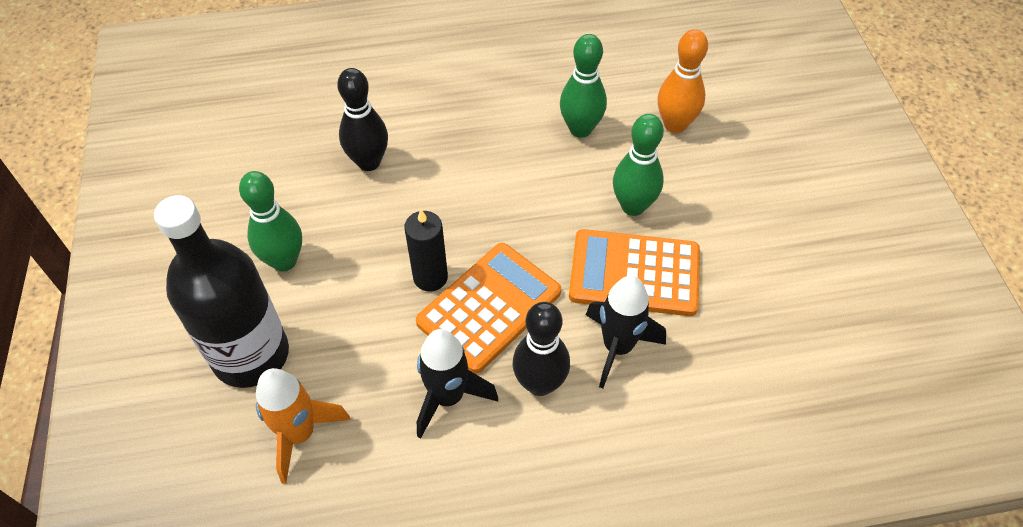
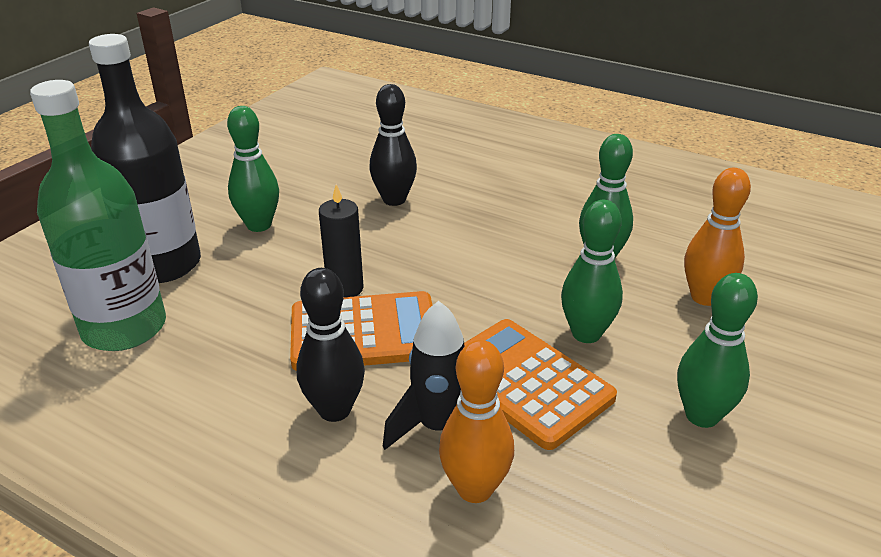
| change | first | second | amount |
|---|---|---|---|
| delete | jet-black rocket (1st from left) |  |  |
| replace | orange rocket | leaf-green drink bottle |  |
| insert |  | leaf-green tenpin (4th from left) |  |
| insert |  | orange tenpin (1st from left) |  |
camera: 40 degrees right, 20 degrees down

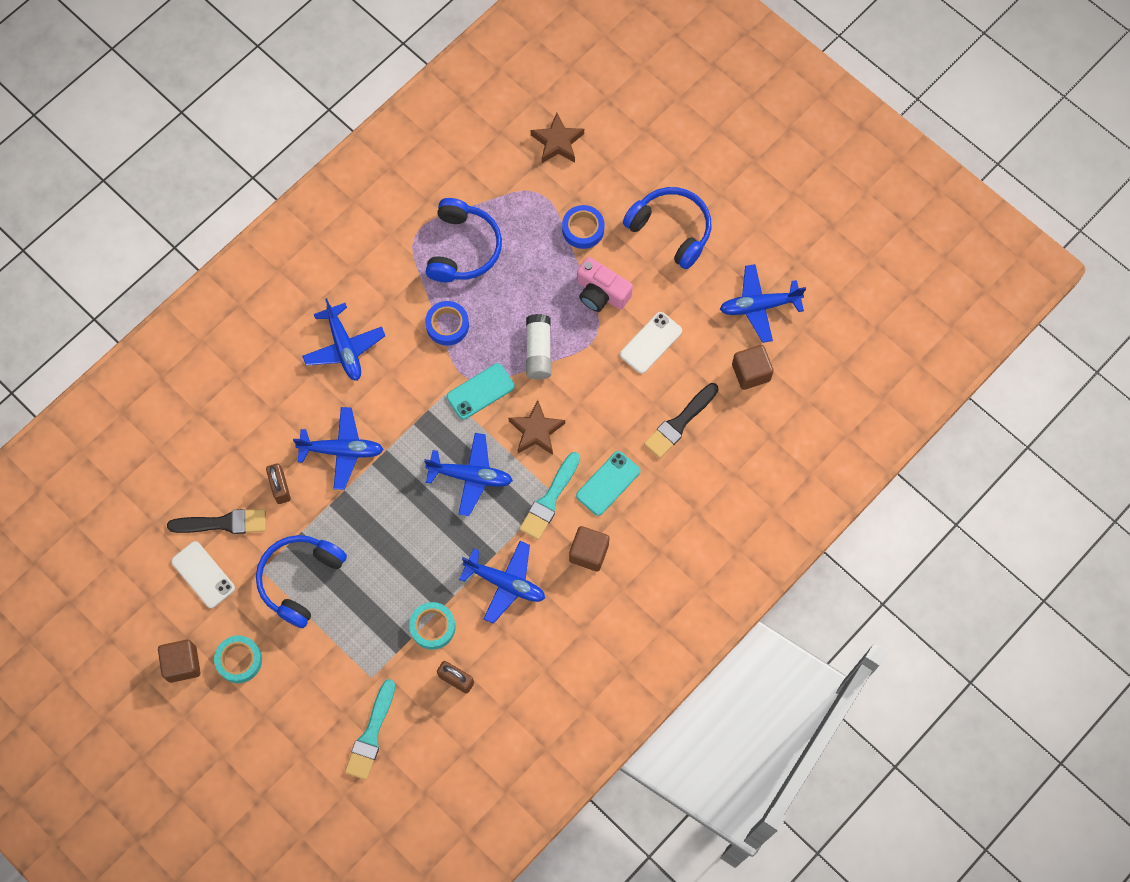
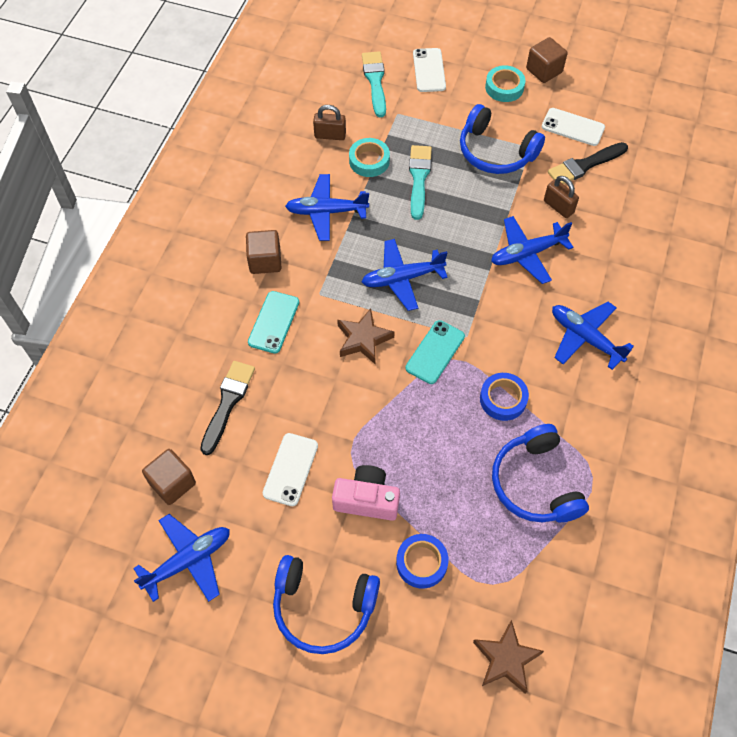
| change | first | second | amount |
|---|---|---|---|
| delete | snow-white glue stick |  |  |
| move | turquoise brush (2nd from left) |  |  |
| rotate | royal blue over-ear headphones (1st from left in the first image) | royal blue over-ear headphones (2nd from left) | 120 degrees clockwise |
| insert |  | snow-white phone (2nd from left) |  |
camera: 155 degrees right, 10 degrees down

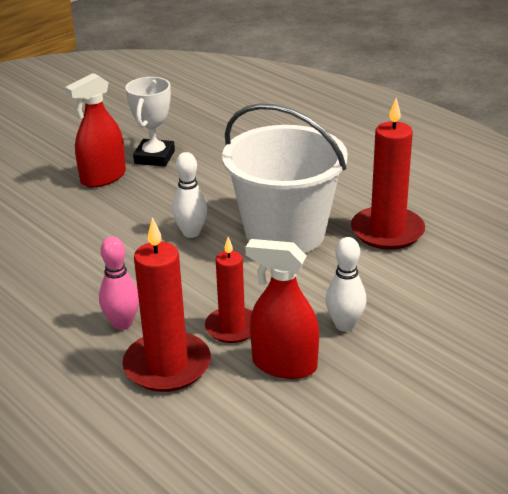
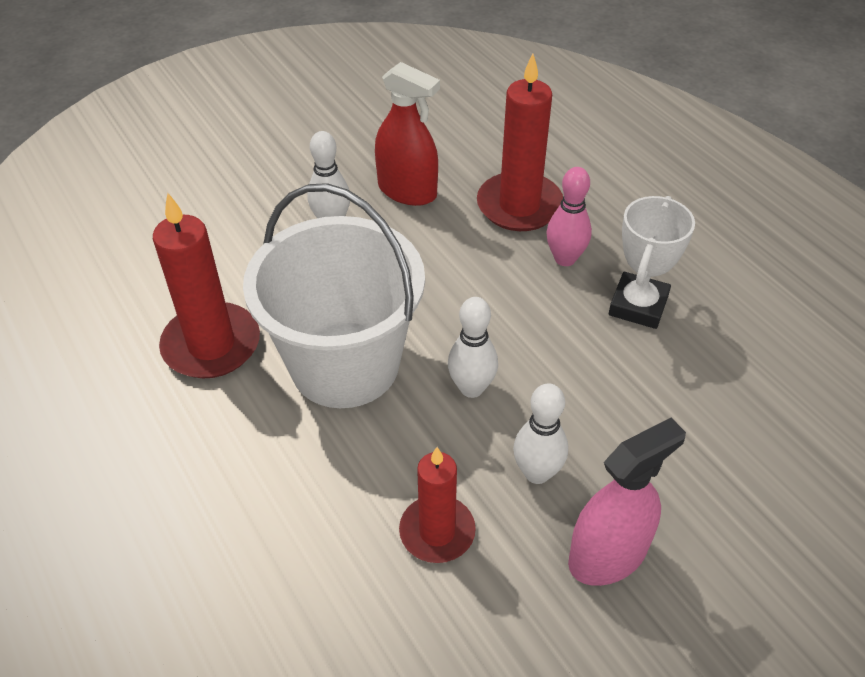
| change | first | second | amount |
|---|---|---|---|
| recolor | red spray bottle (1st from left) | rose-pink spray bottle |  |
| move | snow-white prize cup |  |  |
| move | red wax candle (2nd from left) |  |  |
| insert |  | snow-white tenpin (3rd from left) |  |
camera: 170 degrees left, 15 degrees up

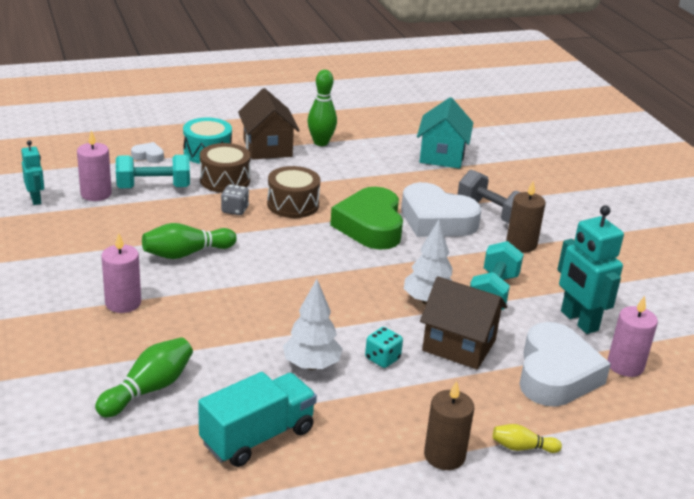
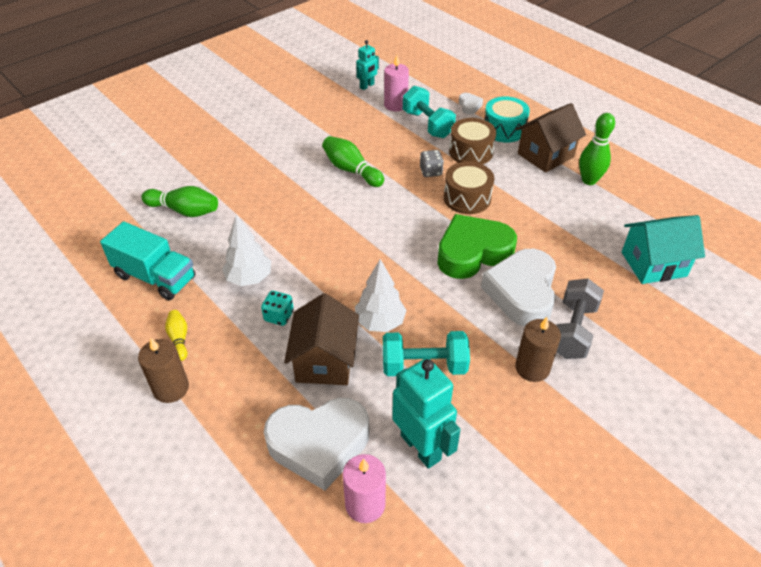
| change | first | second | amount |
|---|---|---|---|
| rotate | turquoise robot (2nd from left) |  | 105 degrees clockwise |
| delete | rose-pink wax candle (2nd from left) |  |  |
| move | golden tenpin |  |  |
camera: 70 degrees right, 15 degrees up

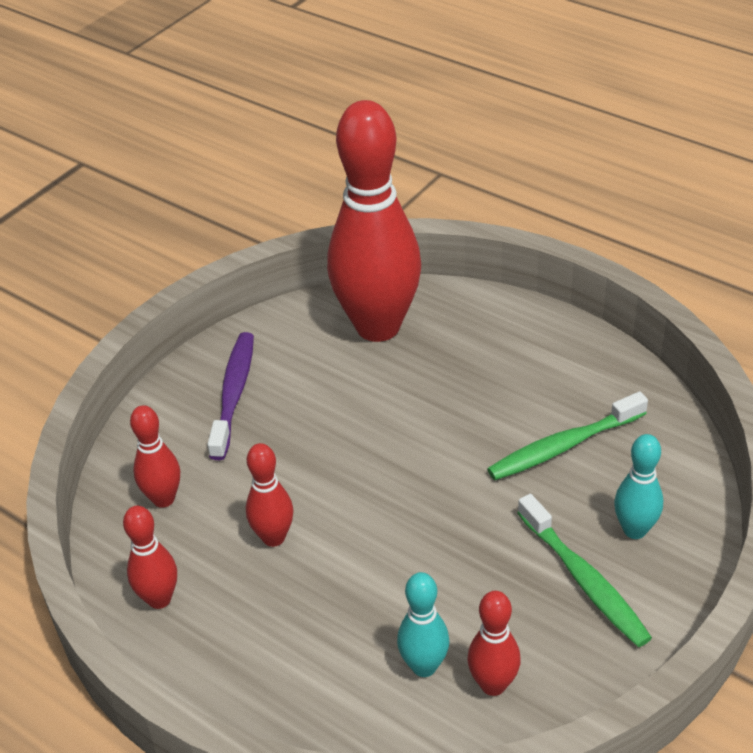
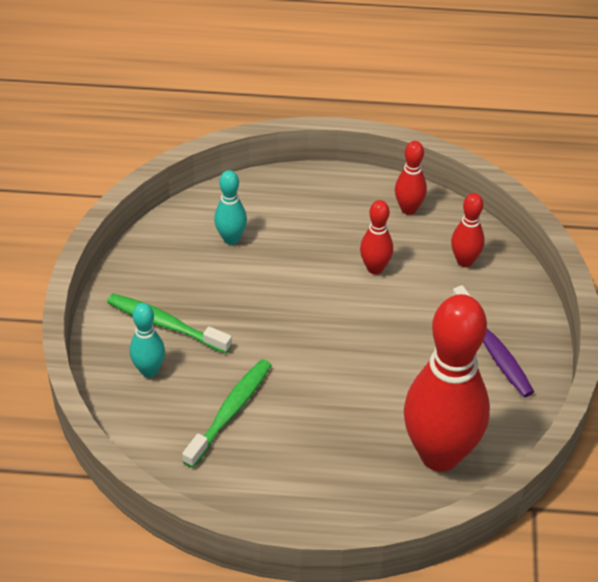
| change | first | second | amount |
|---|---|---|---|
| delete | red tenpin (5th from left) |  |  |
camera: 145 degrees right, 5 degrees up

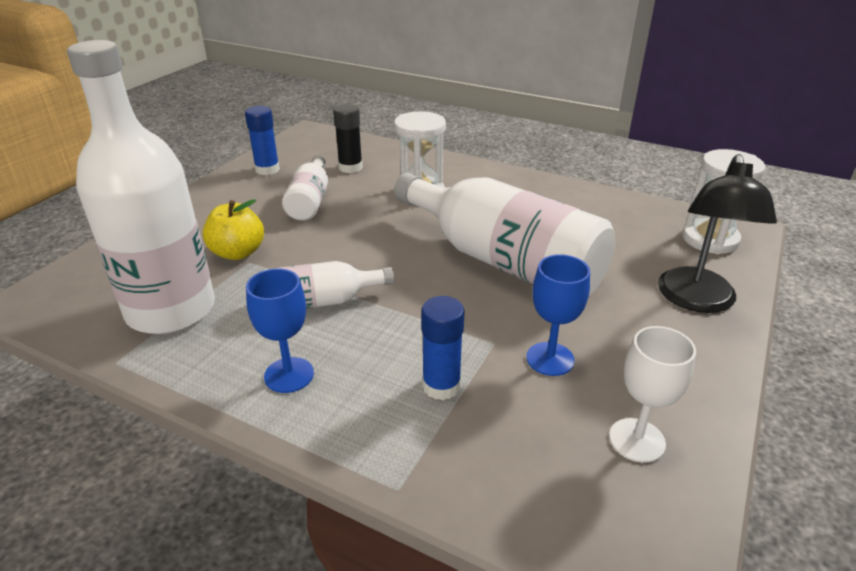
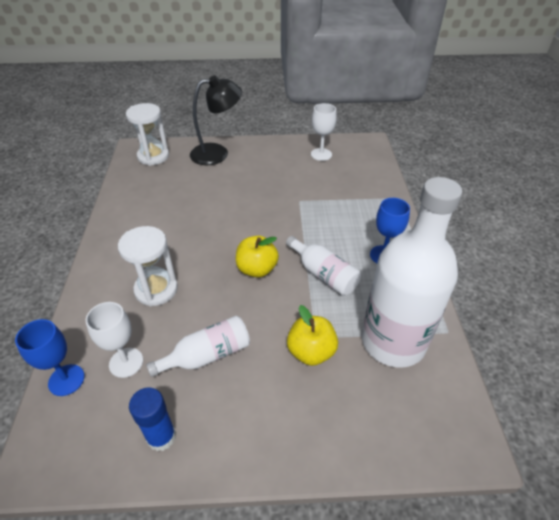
| change | first | second | amount |
|---|---|---|---|
| replace | jet-black glue stick | snow-white wine glass (1st from left) |  |
| delete | snow-white drink bottle (4th from left) |  |  |
| move | royal blue wine glass (2nd from left in the first image) | royal blue wine glass (1st from left) |  |
| delete | royal blue glue stick (2nd from left) |  |  |
| insert |  | golden toy apple (1st from left) |  |
camera: 120 degrees left, 10 degrees up

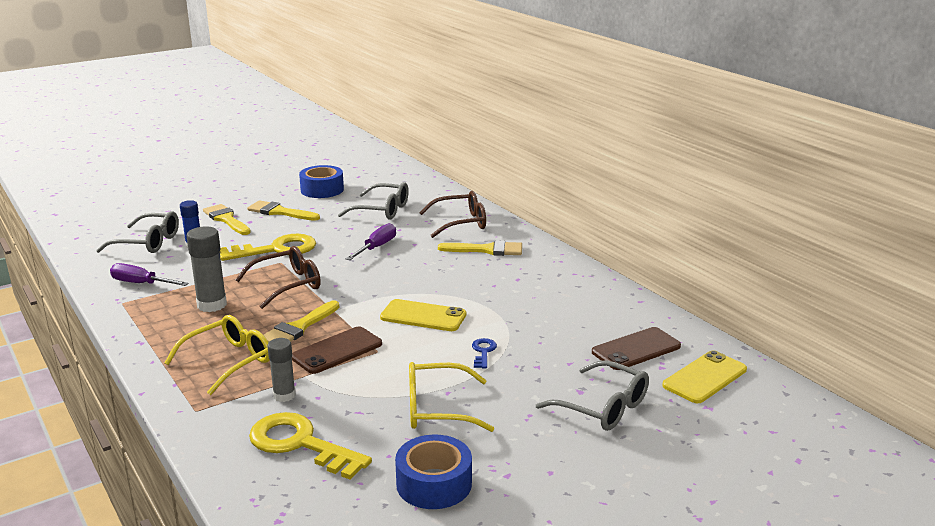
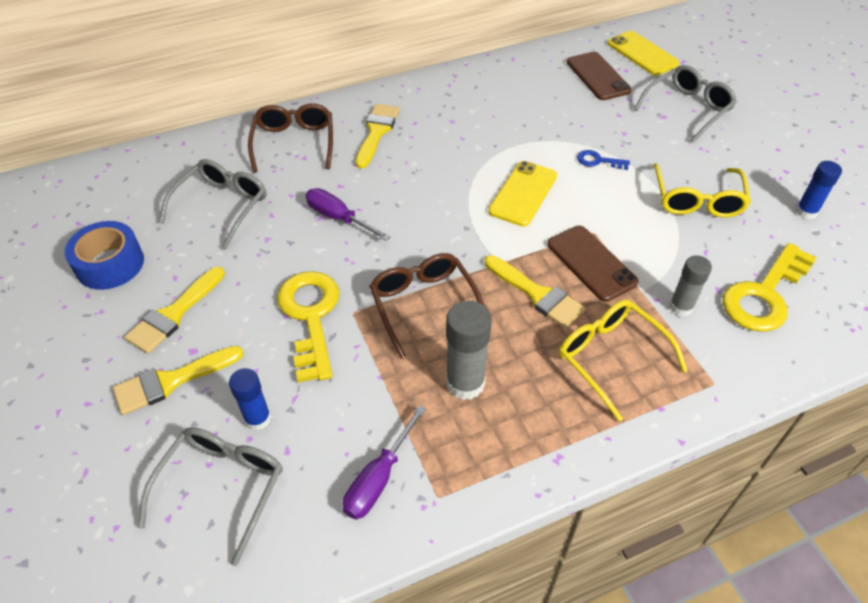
| change | first | second | amount |
|---|---|---|---|
| replace | royal blue roll of tape (2nd from left) | royal blue glue stick (2nd from left) |  |
camera: 80 degrees left, 25 degrees up

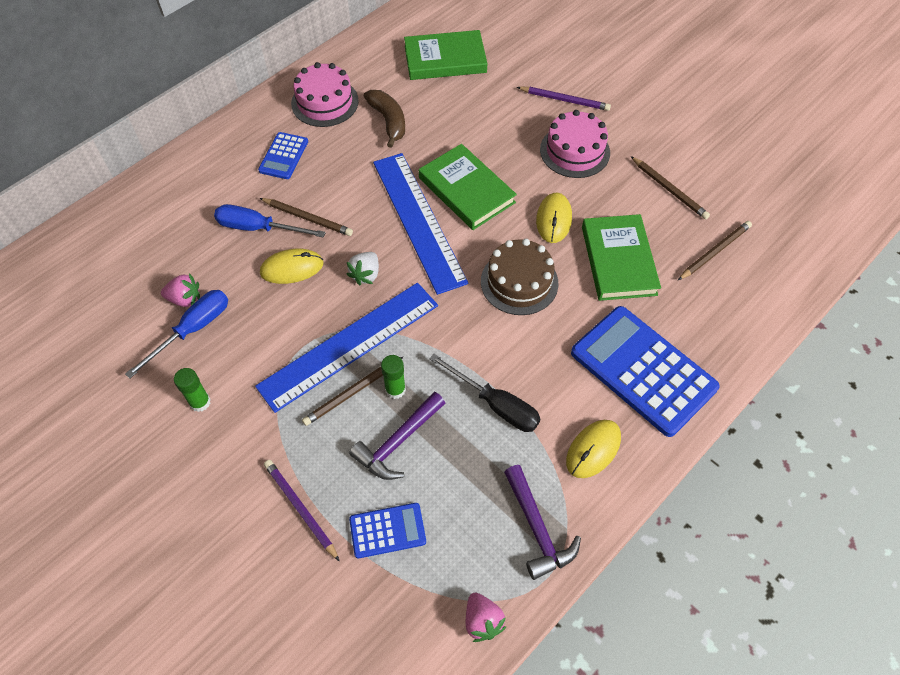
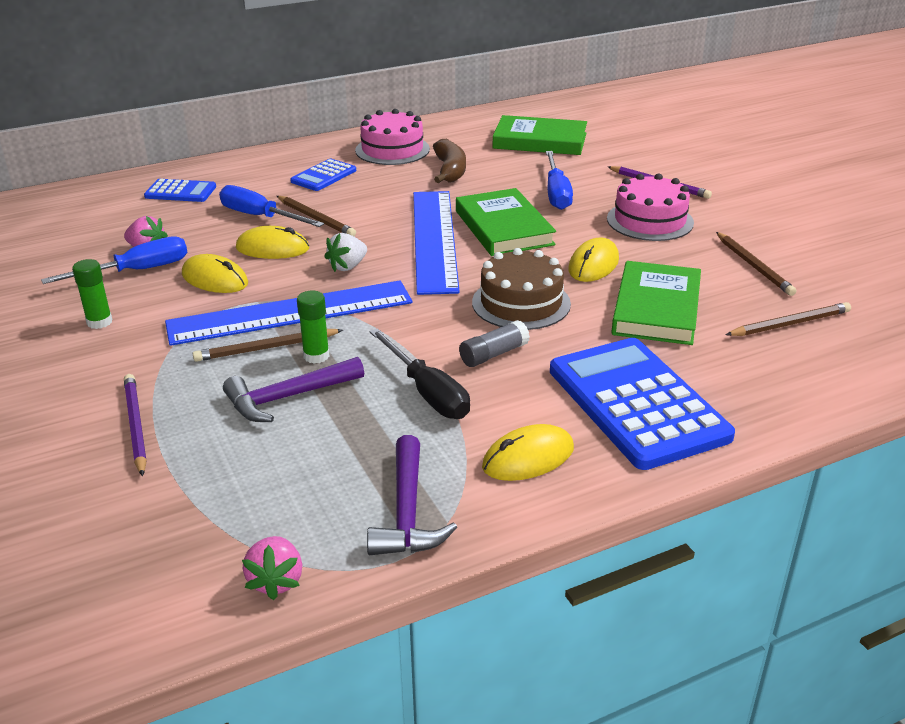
| change | first | second | amount |
|---|---|---|---|
| move | royal blue pocket calculator (2nd from left in the first image) | royal blue pocket calculator (1st from left) |  |
| insert |  | royal blue screwdriver (3rd from left) |  |
| insert |  | golden computer mouse (1st from left) |  |
| insert |  | ash-grey glue stick |  |
camera: 20 degrees right, 25 degrees down

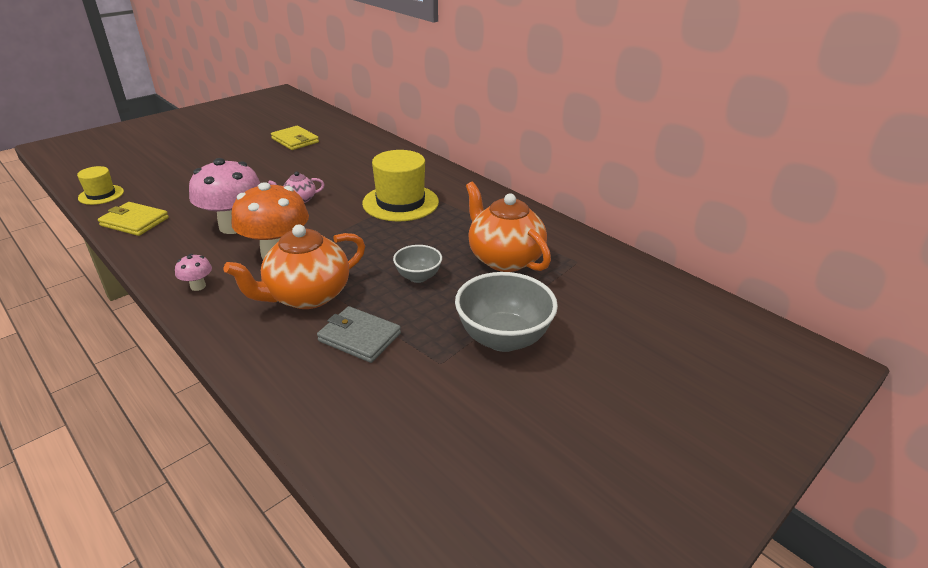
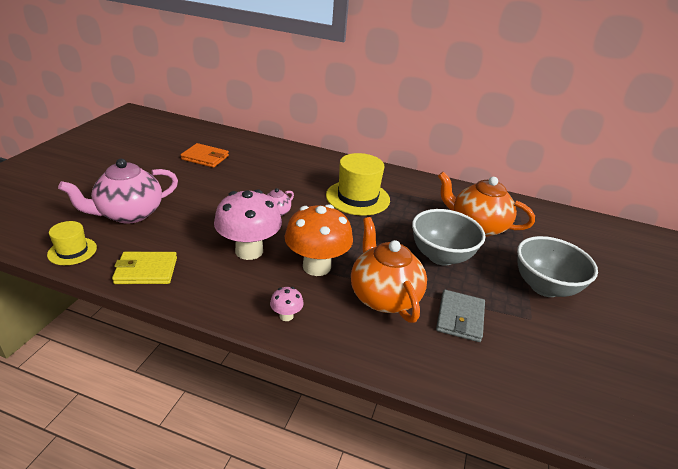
| change | first | second | amount |
|---|---|---|---|
| recolor | golden wallet (2nd from left) | orange wallet |  |
| rotate | orange china teapot (1st from left) |  | 135 degrees clockwise |
| resize | ash-grey serving bowl (1st from left) |  | x1.79 |
| rotate | ash-grey wallet |  | 75 degrees counterclockwise |
| insert |  | rose-pink china teapot (1st from left) |  |
camera: 30 degrees left, 0 degrees up

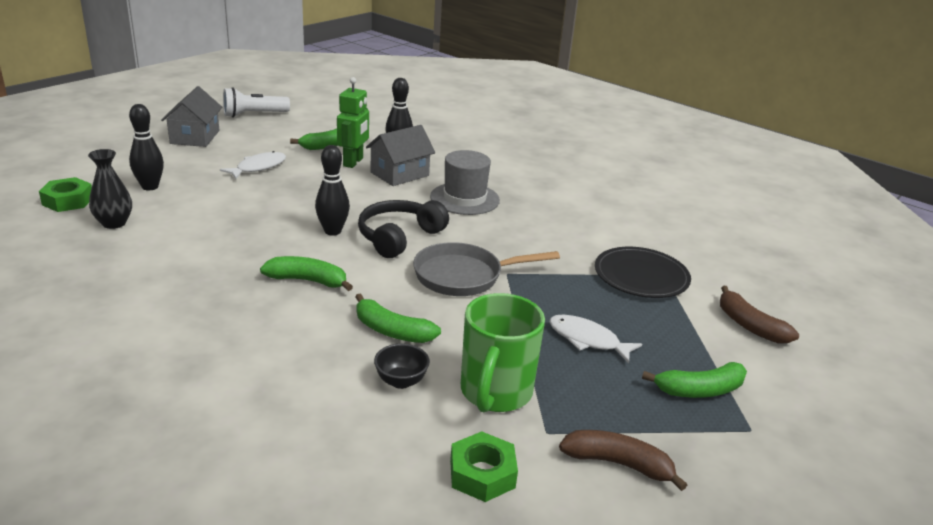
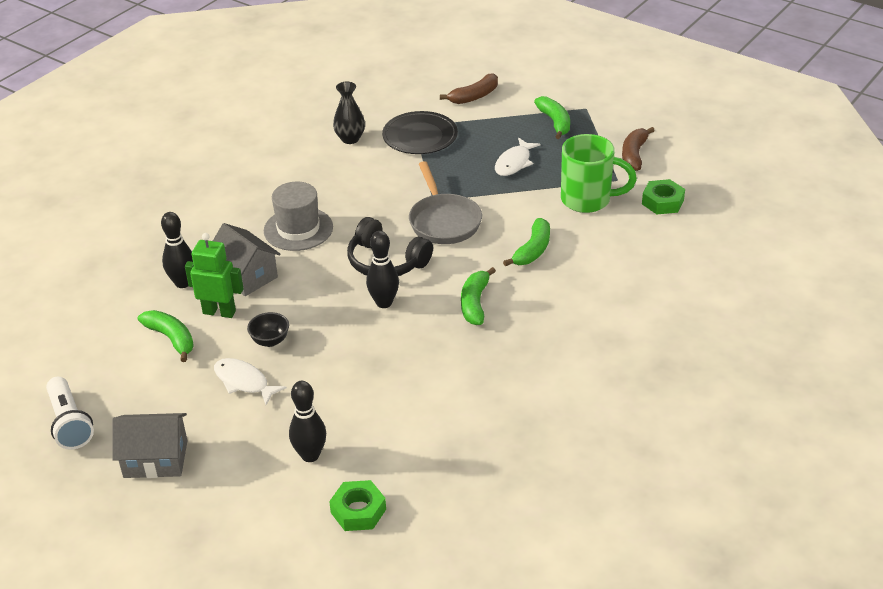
| change | first | second | amount |
|---|---|---|---|
| move | jet-black vase |  |  |
| move | jet-black serving bowl |  |  |
camera: 90 degrees left, 10 degrees up

